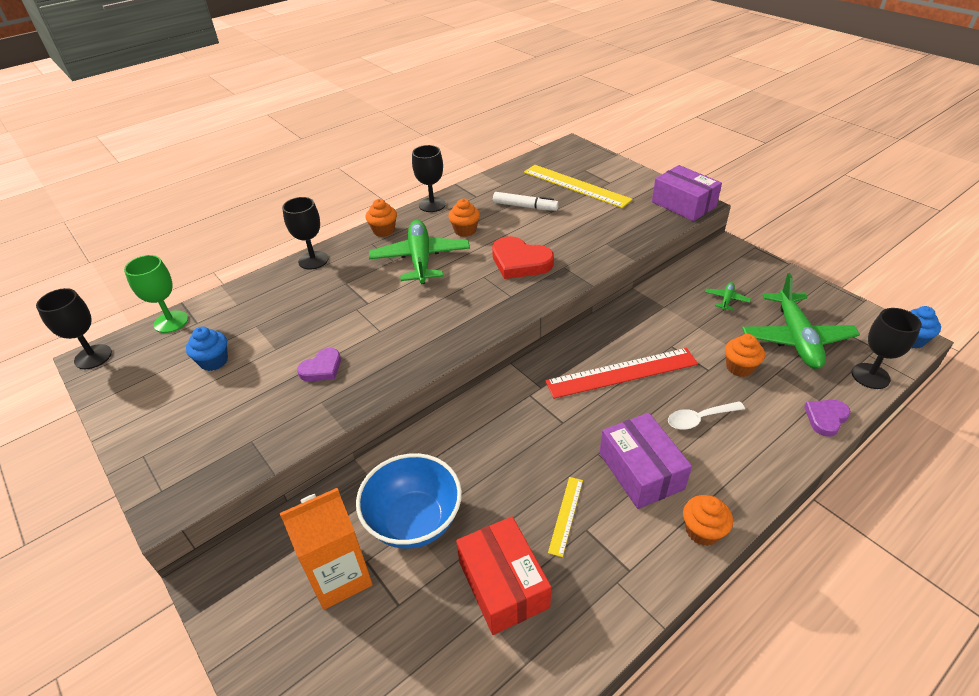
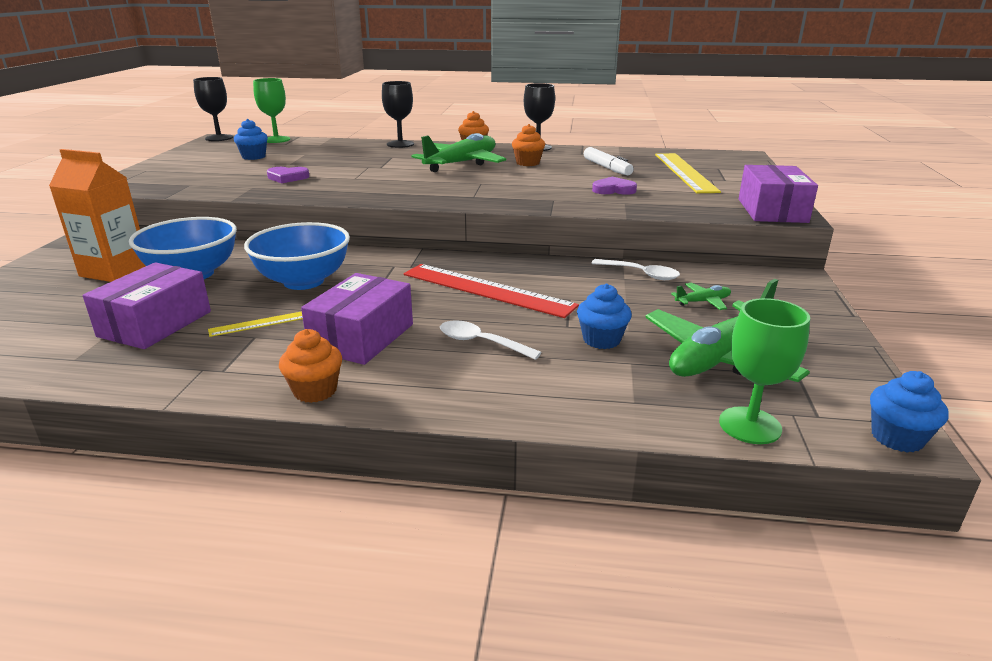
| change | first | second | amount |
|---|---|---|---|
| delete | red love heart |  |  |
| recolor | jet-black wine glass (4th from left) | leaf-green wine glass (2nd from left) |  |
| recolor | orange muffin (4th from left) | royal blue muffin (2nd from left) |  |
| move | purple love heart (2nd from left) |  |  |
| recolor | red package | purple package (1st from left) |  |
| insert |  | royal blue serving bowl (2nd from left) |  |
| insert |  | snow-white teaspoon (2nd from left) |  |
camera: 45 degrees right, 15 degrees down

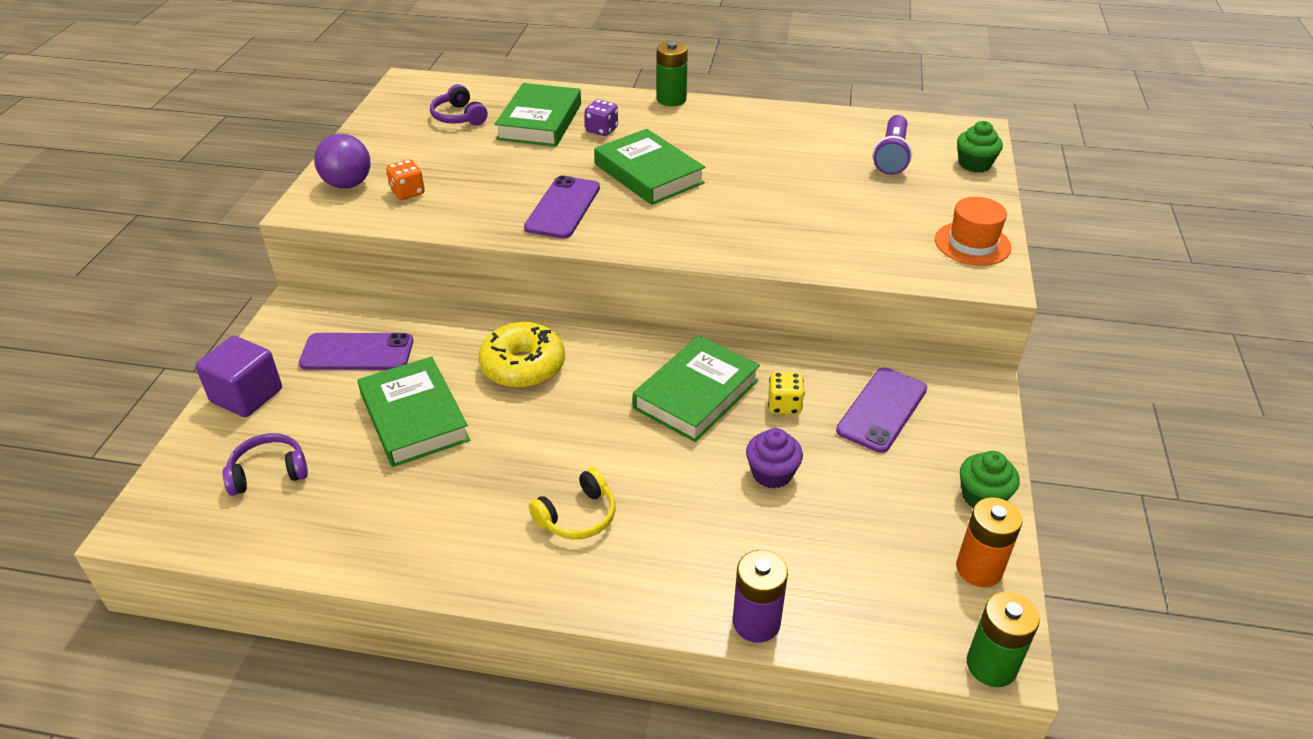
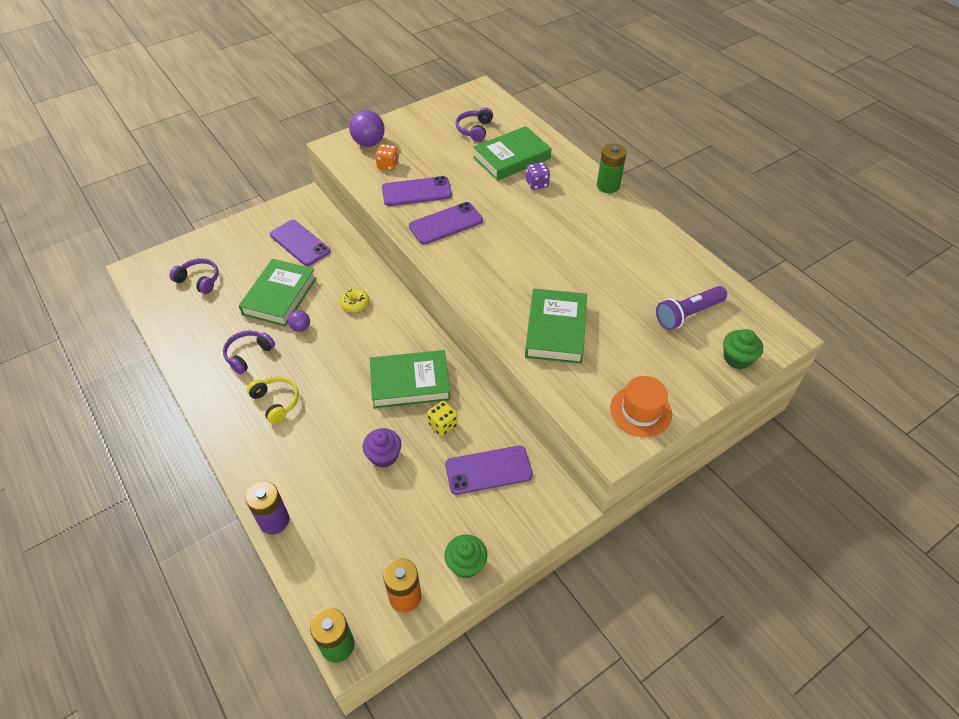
| change | first | second | amount |
|---|---|---|---|
| move | leaf-green hardcover (3rd from left in the first image) | leaf-green hardcover (4th from left) |  |
| resize | golden doughnut |  | x0.53 |
| delete | purple solid cube |  |  |
| rotate | golden over-ear headphones |  | 135 degrees counterclockwise |
| insert |  | purple phone (2nd from left) |  |
| insert |  | purple sphere (1st from left) |  |
| insert |  | purple over-ear headphones (2nd from left) |  |
camera: 45 degrees right, 10 degrees up

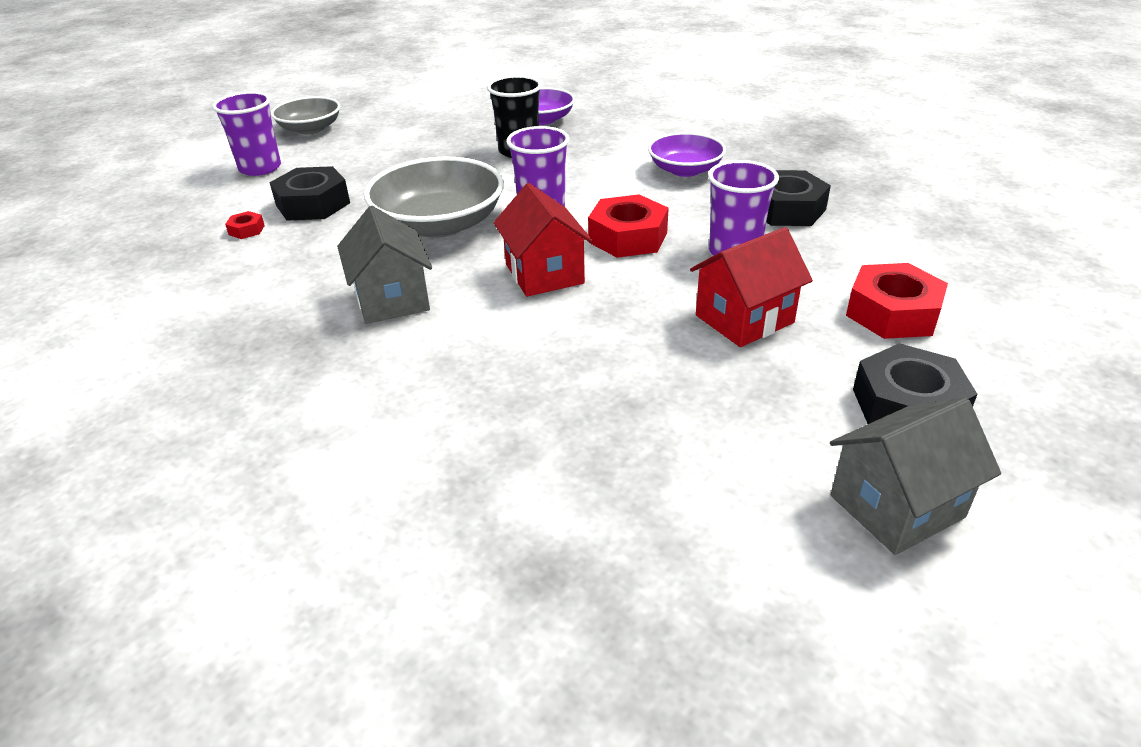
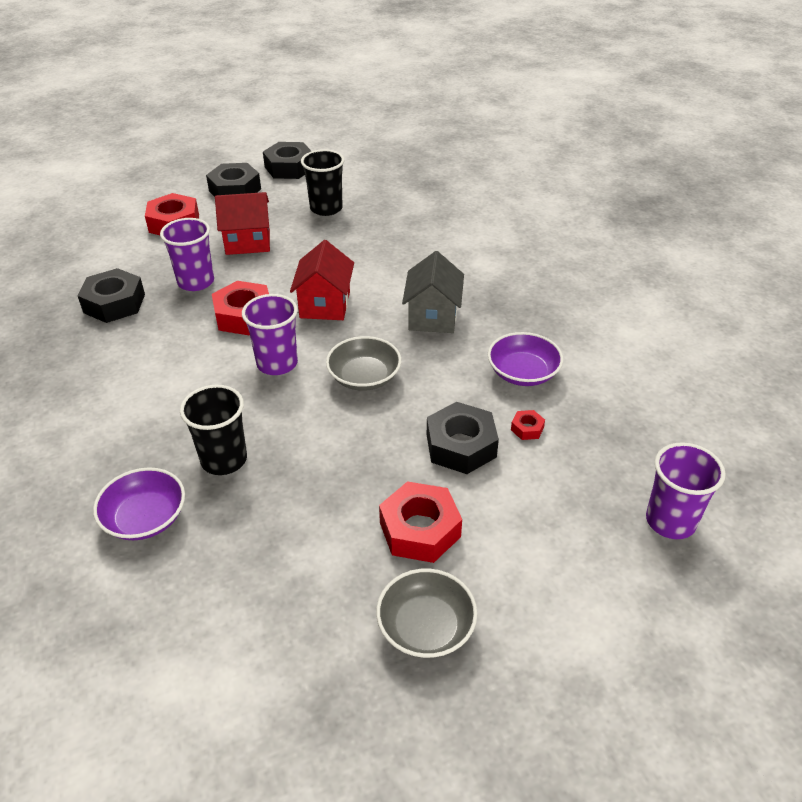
| change | first | second | amount |
|---|---|---|---|
| move | purple cup (1st from left in the first image) | purple cup (3rd from left) |  |
| move | purple serving bowl (2nd from left) |  |  |
| resize | ash-grey serving bowl (2nd from left in the first image) | ash-grey serving bowl (1st from left) | x0.62 |
| replace | ash-grey cottage (2nd from left) | jet-black hex nut (3rd from left) |  |
| insert |  | jet-black cup (2nd from left) |  |
| insert |  | red hex nut (3rd from left) |  |
camera: 155 degrees left, 5 degrees up

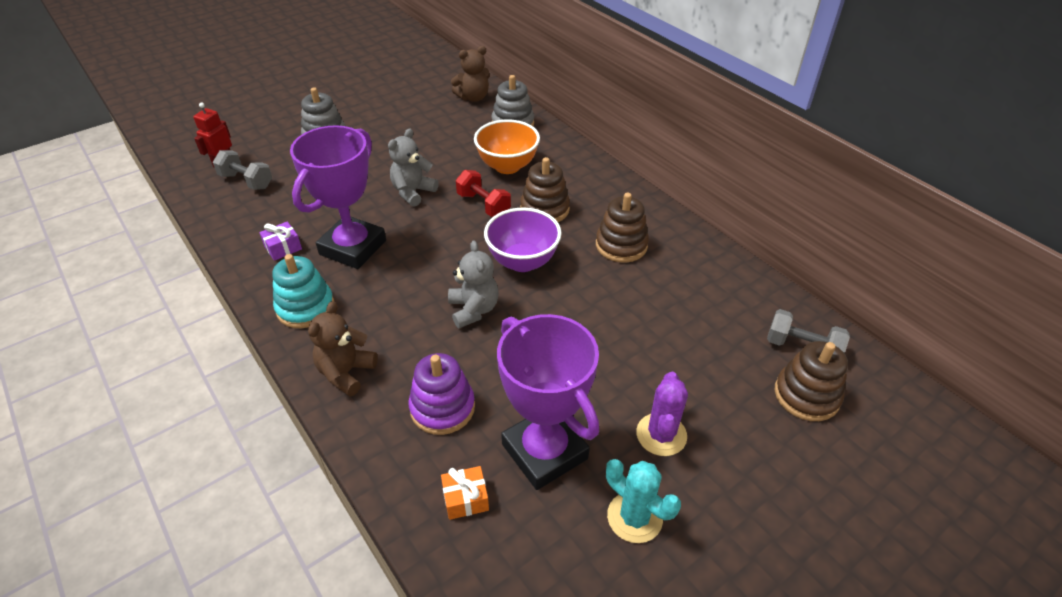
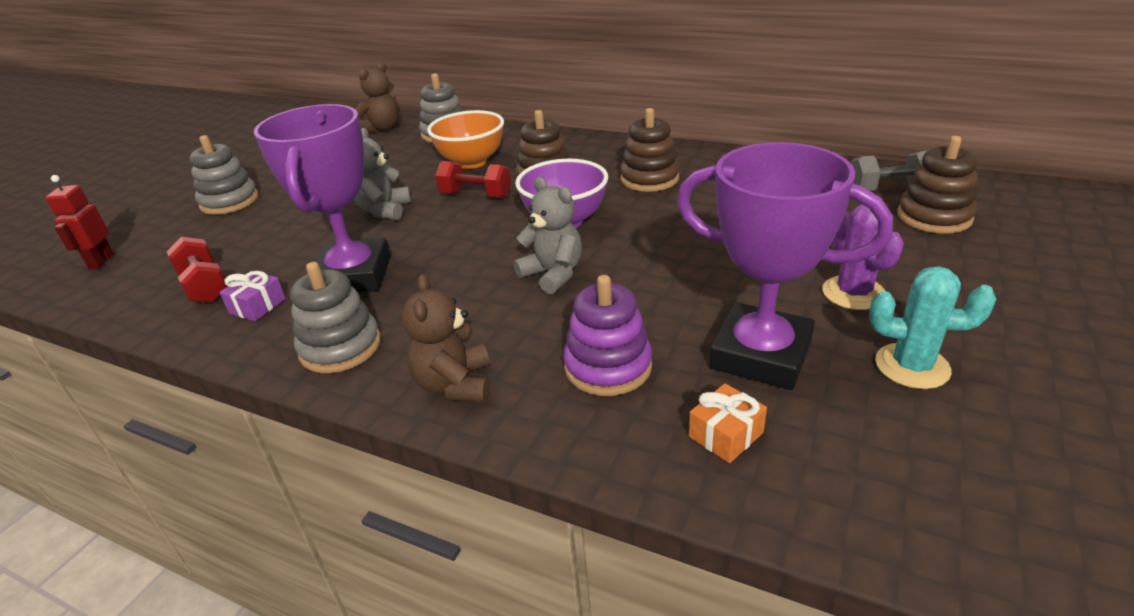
| change | first | second | amount |
|---|---|---|---|
| delete | ash-grey dumbbell (1st from left) |  |  |
| recolor | turquoise ring stacker | ash-grey ring stacker (2nd from left) |  |
| insert |  | red dumbbell (1st from left) |  |
camera: 25 degrees left, 10 degrees down

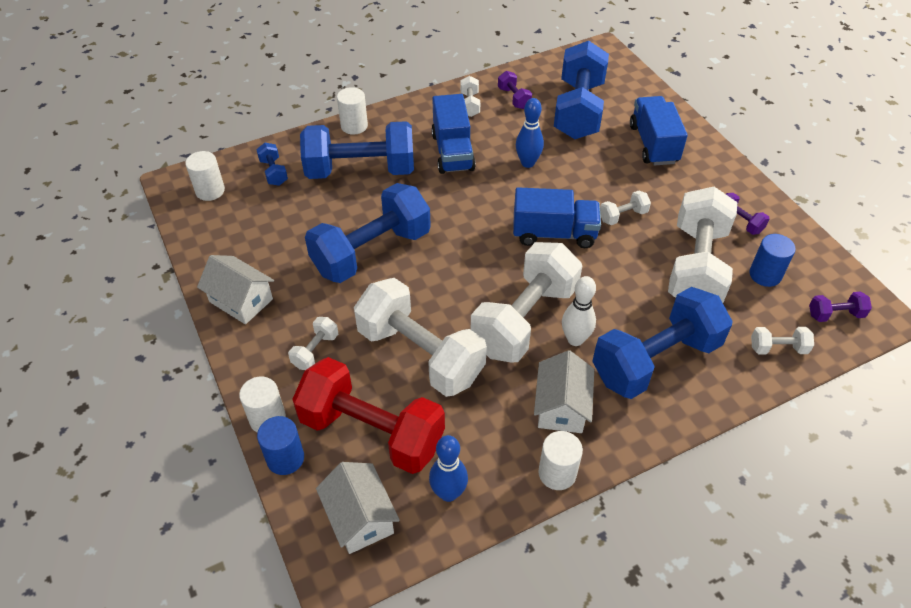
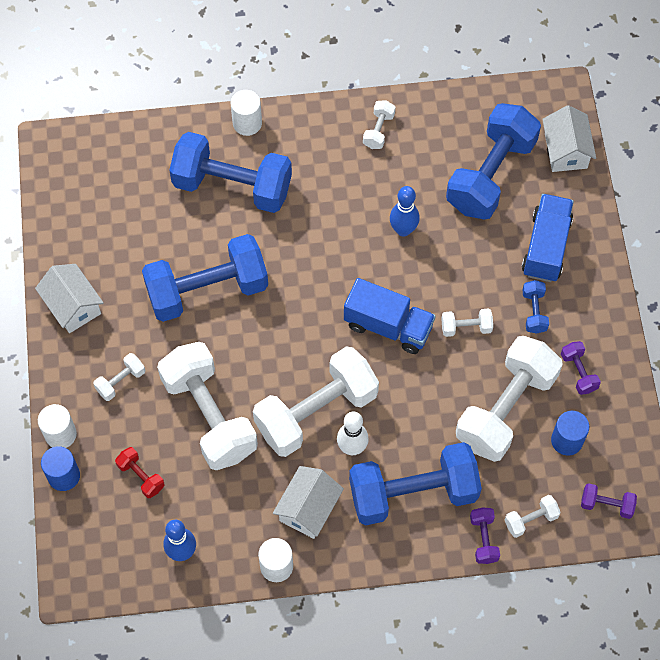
| change | first | second | amount |
|---|---|---|---|
| move | purple dumbbell (1st from left) |  |  |
| delete | royal blue toy truck (1st from left) |  |  |
| move | royal blue dumbbell (1st from left in the first image) | royal blue dumbbell (5th from left) |  |
| delete | snow-white cylinder shape (1st from left) |  |  |
| rotate | snow-white dumbbell (7th from left) |  | 45 degrees counterclockwise |
| resize | red dumbbell |  | x0.42 |
| move | snow-white cottage (2nd from left in the first image) | snow-white cottage (3rd from left) |  |
camera: 20 degrees right, 15 degrees up

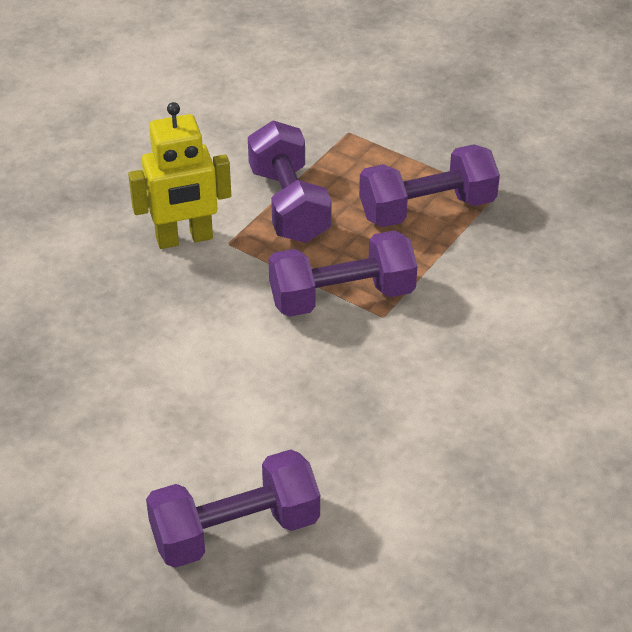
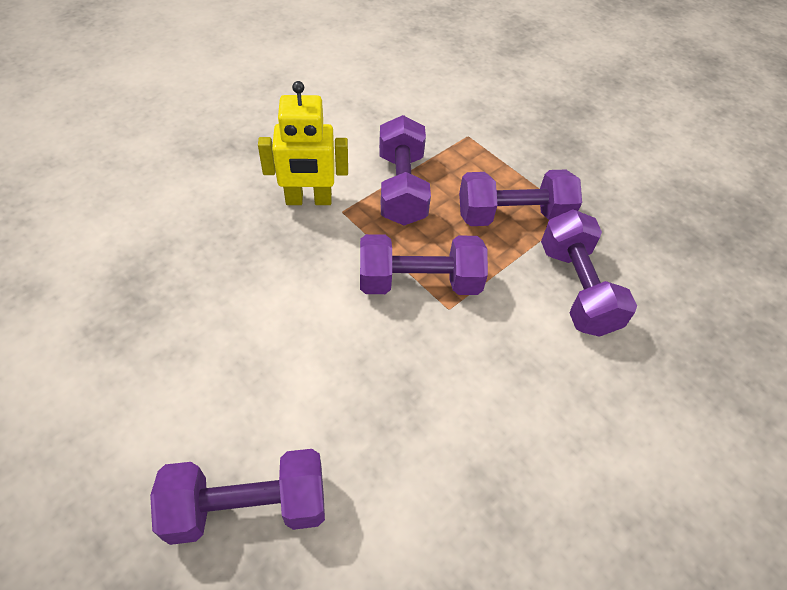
| change | first | second | amount |
|---|---|---|---|
| insert |  | purple dumbbell (5th from left) |  |
camera: 10 degrees right, 10 degrees up

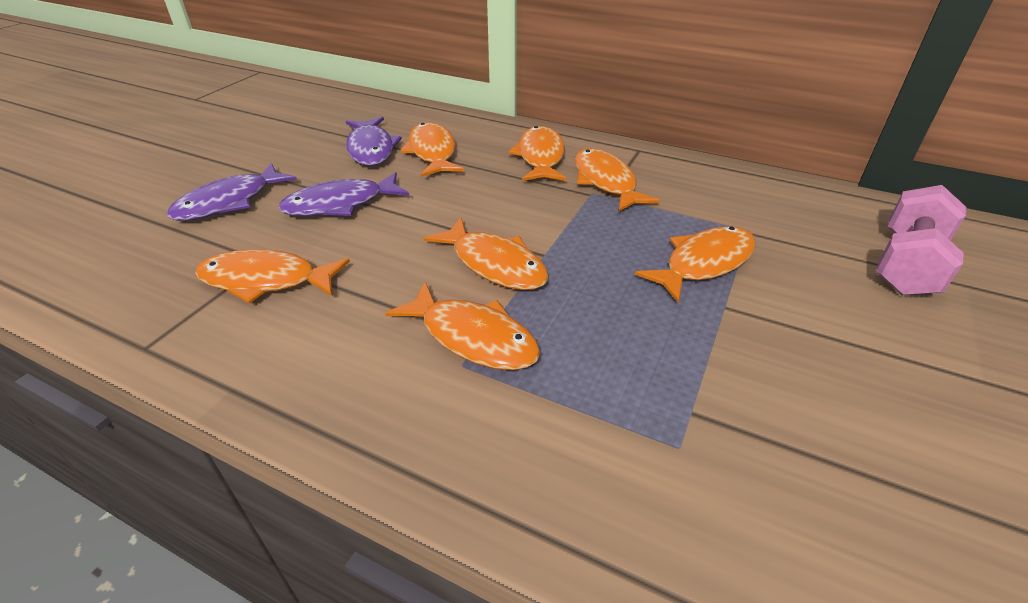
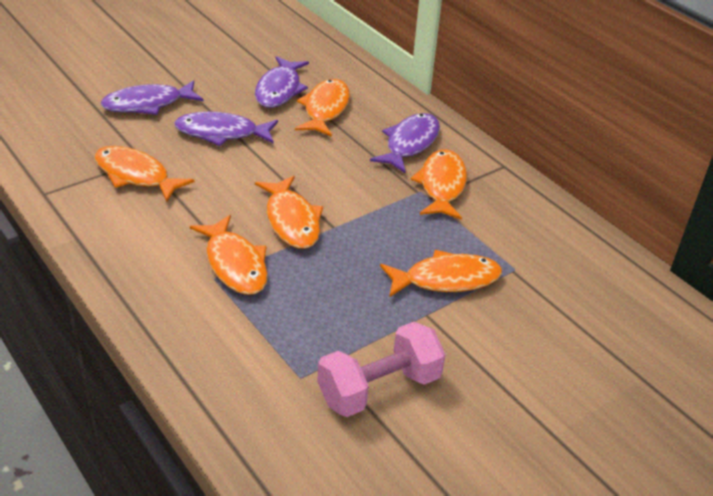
| change | first | second | amount |
|---|---|---|---|
| recolor | orange fish figure (5th from left) | purple fish figure (4th from left) |  |
| move | rose-pink dumbbell |  |  |
camera: 25 degrees right, 0 degrees up

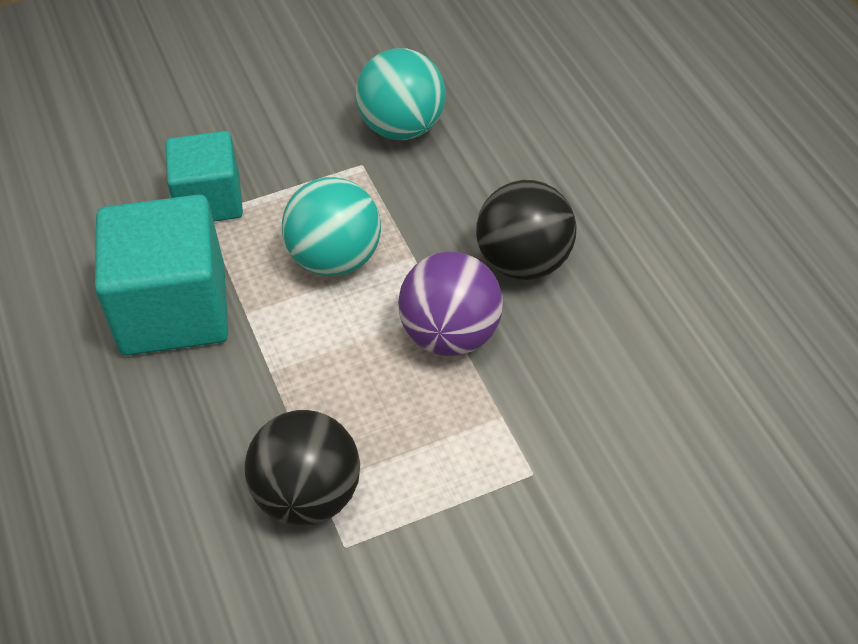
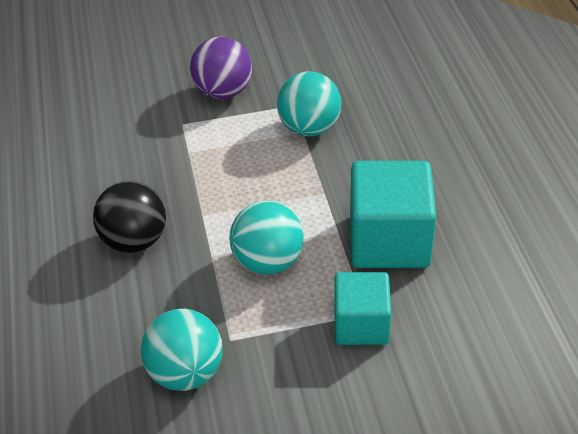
| change | first | second | amount |
|---|---|---|---|
| move | purple sphere |  |  |
| recolor | jet-black sphere (1st from left) | turquoise sphere (3rd from left) |  |
camera: 170 degrees left, 5 degrees down

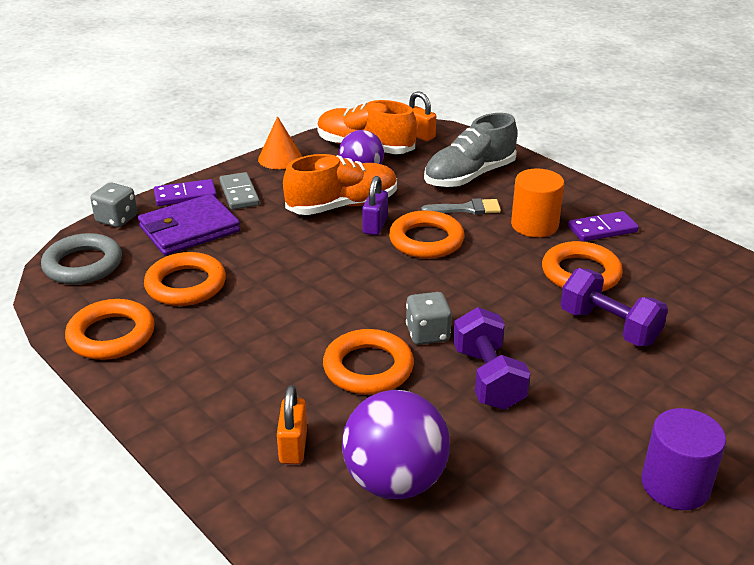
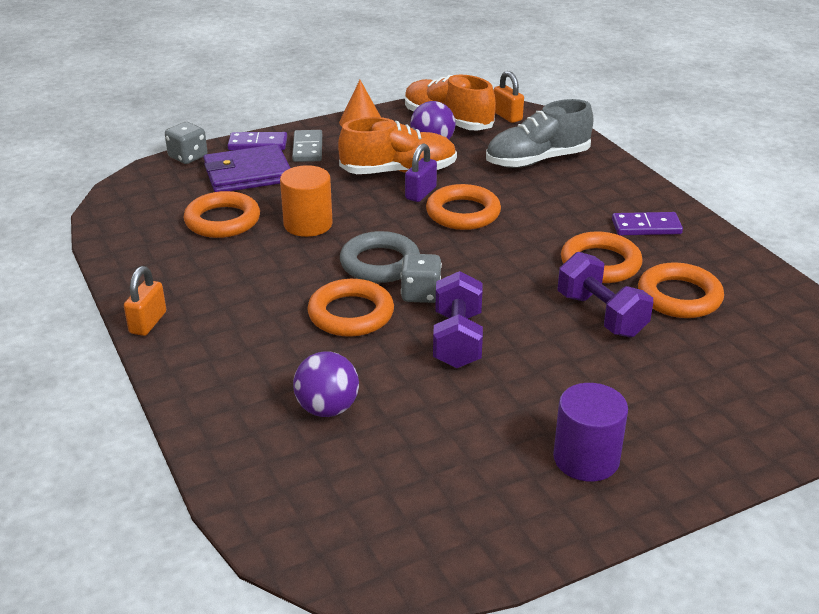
| change | first | second | amount |
|---|---|---|---|
| move | orange cylinder shape |  |  |
| delete | ash-grey brush |  |  |
| move | ash-grey torus |  |  |
| move | orange torus (1st from left in the first image) | orange torus (5th from left) |  |
| move | orange small lock (1st from left) |  |  |
| resize | purple sphere (2nd from left in the first image) | purple sphere (1st from left) | x0.66 |
camera: 15 degrees right, 0 degrees up

